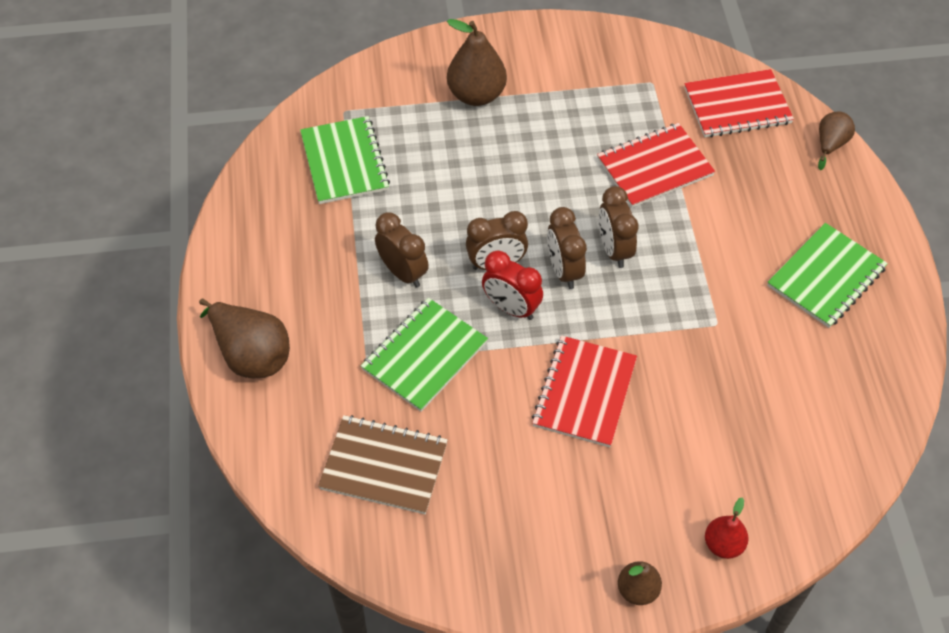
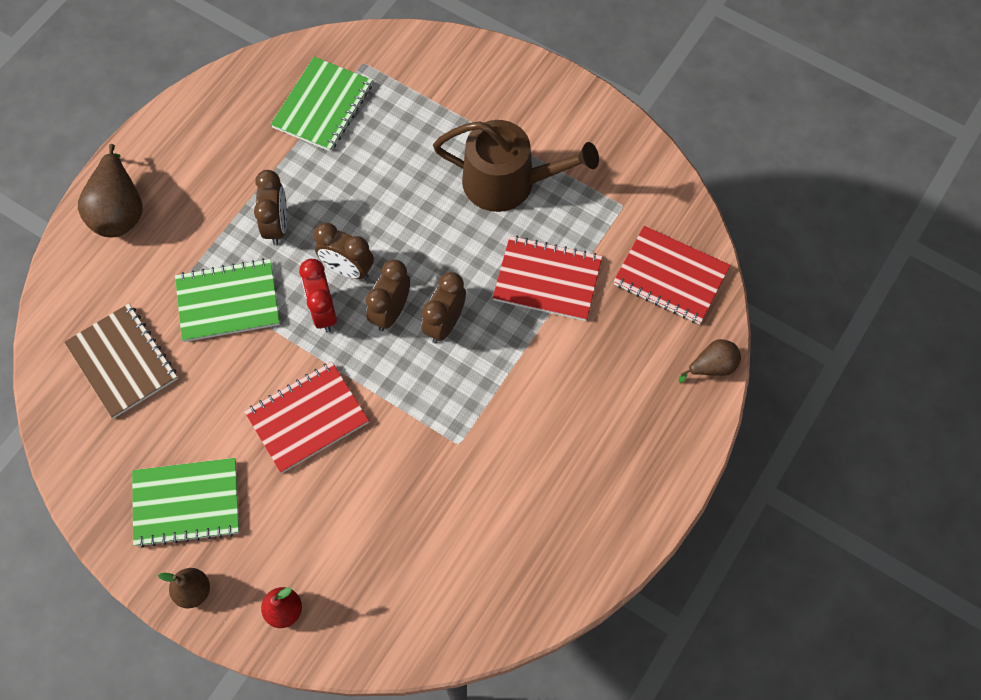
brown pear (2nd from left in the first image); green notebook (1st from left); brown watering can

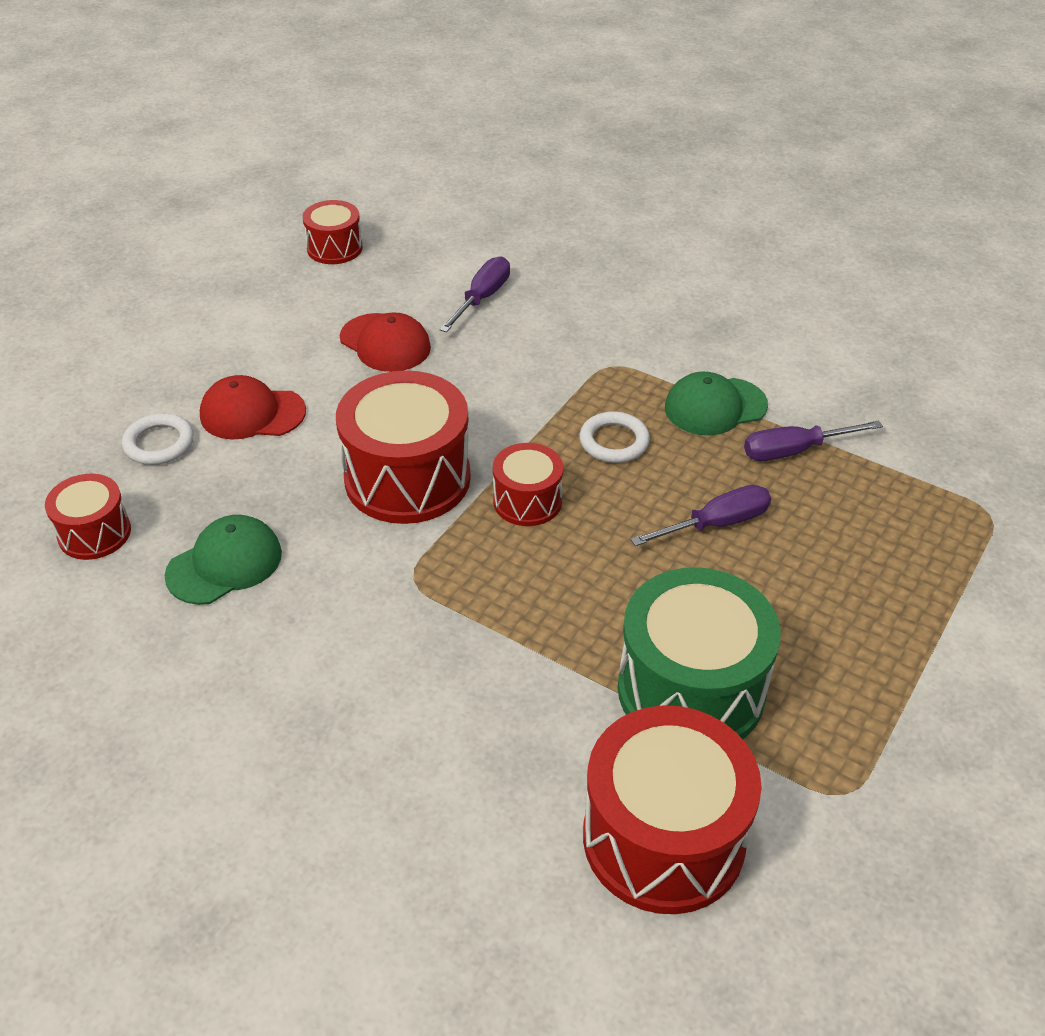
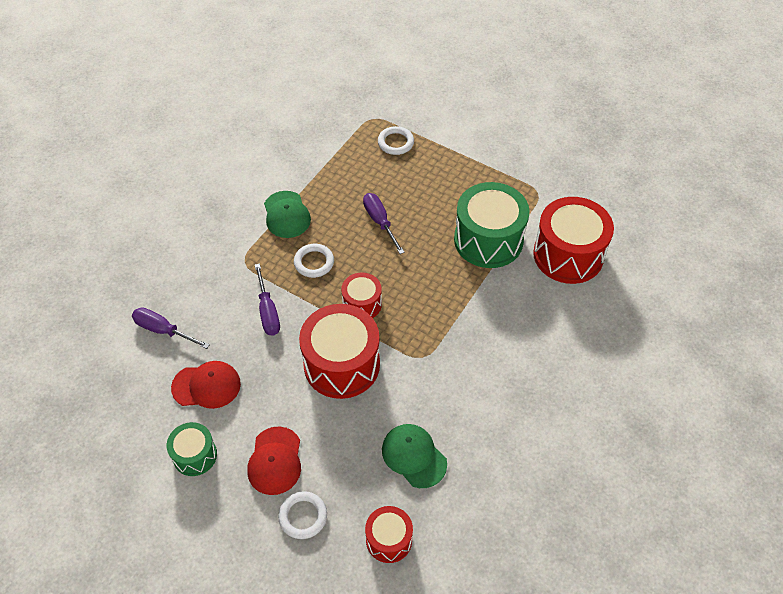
red drum (2nd from left in the first image); red cap (1st from left); purple screwdriver (2nd from left); white ring (3rd from left); green drum (1st from left)

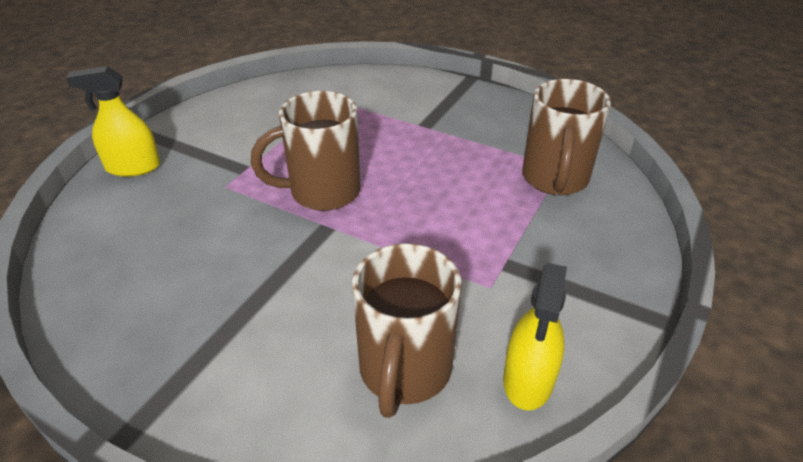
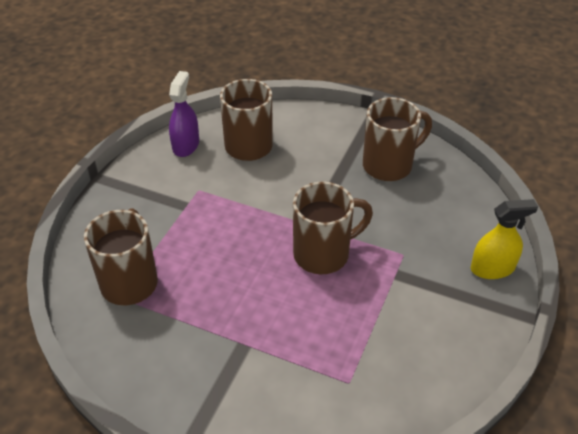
purple spray bottle; brown mug (4th from left)

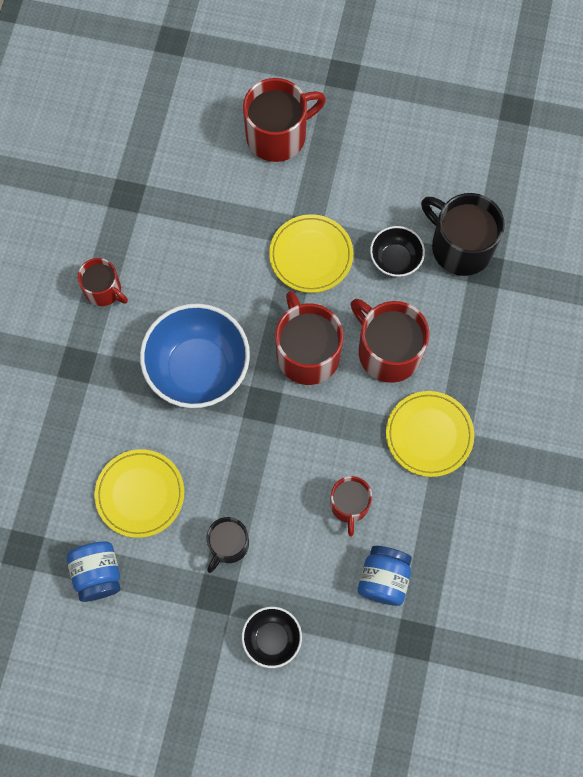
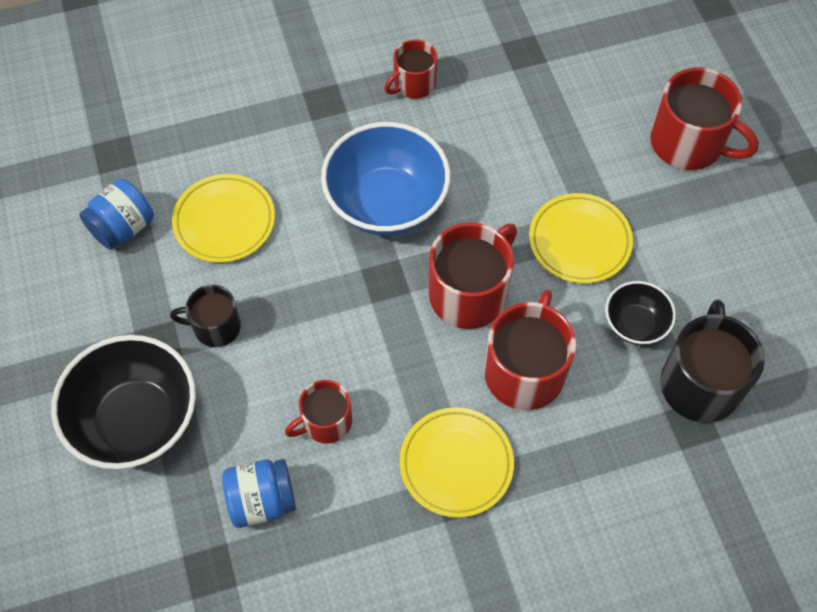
red mug (2nd from left); black bowl (1st from left)

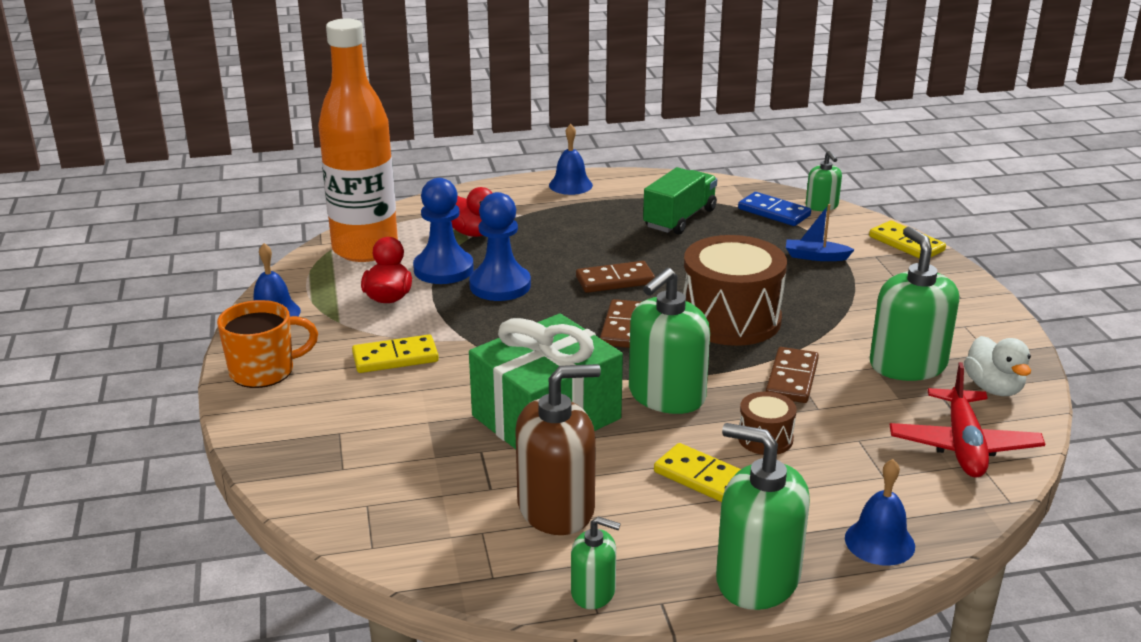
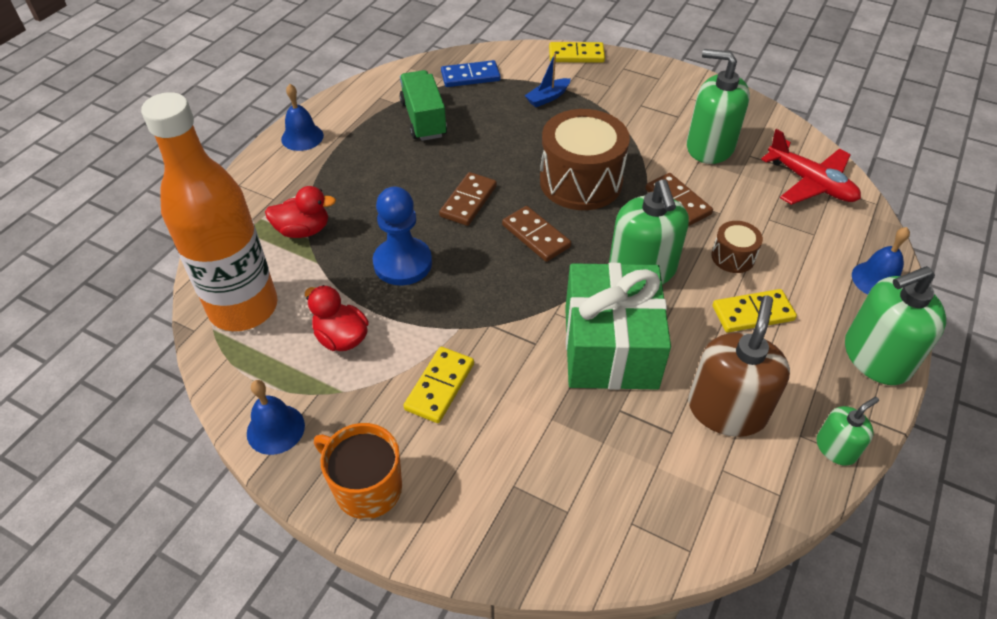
green soap dispenser (4th from left in the first image); blue pawn (1st from left in the first image); orange mug; white duck

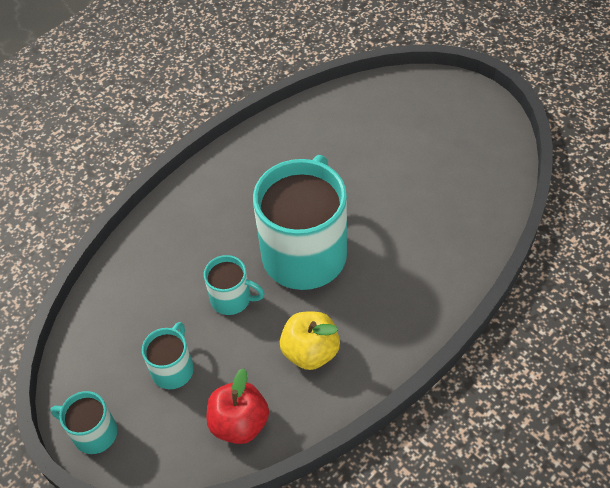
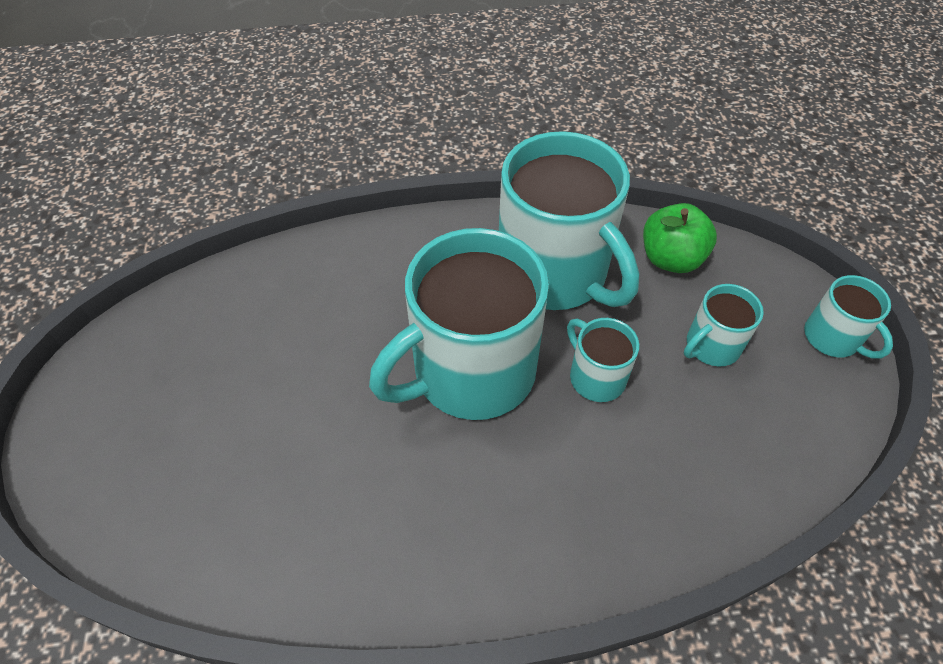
turquoise mug (2nd from left); green apple

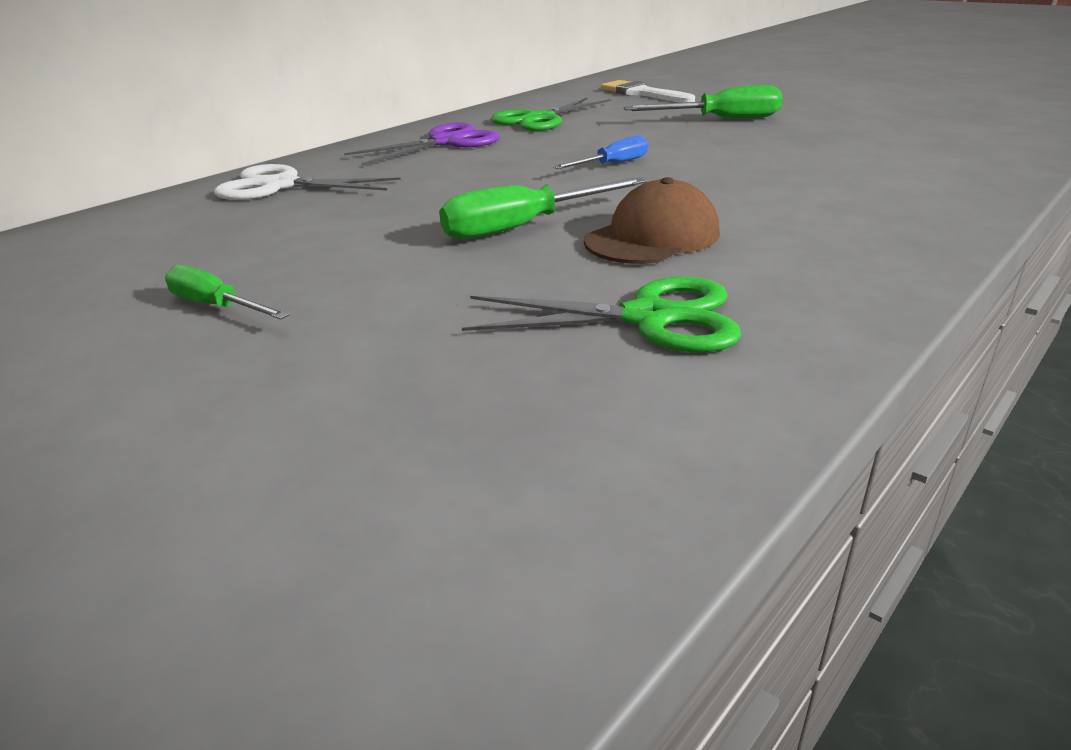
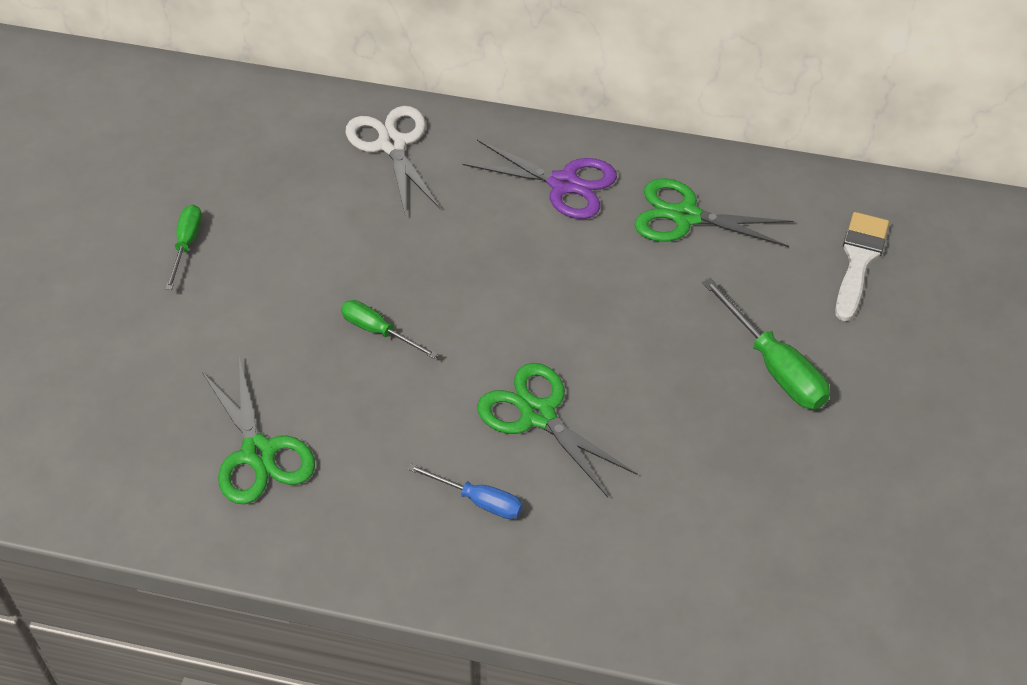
blue screwdriver; green screwdriver (2nd from left); brown cap; green scissors (2nd from left)

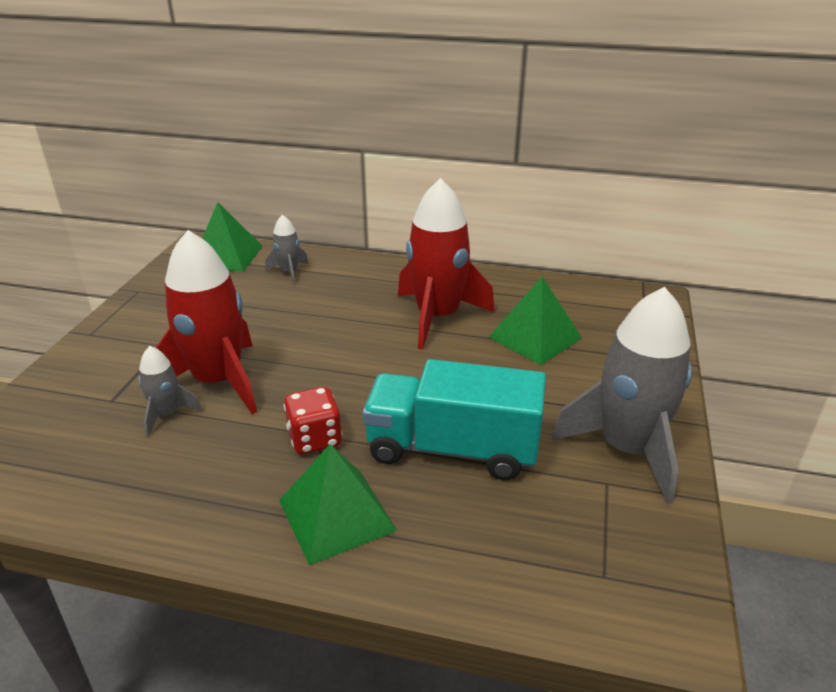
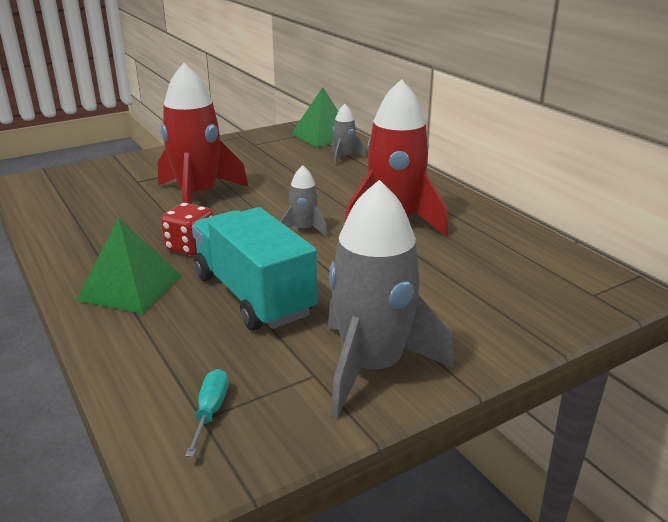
green pyramid (3rd from left in the first image); grey rocket (1st from left); turquoise screwdriver

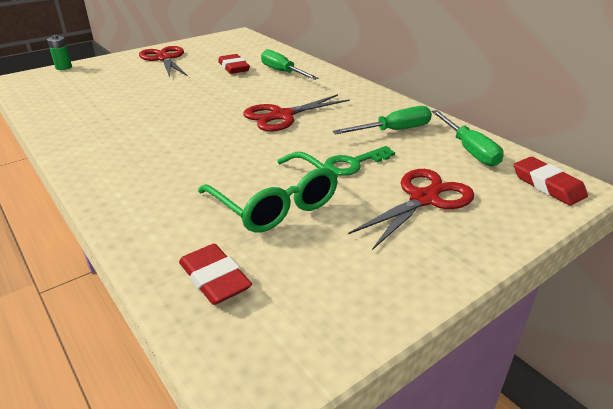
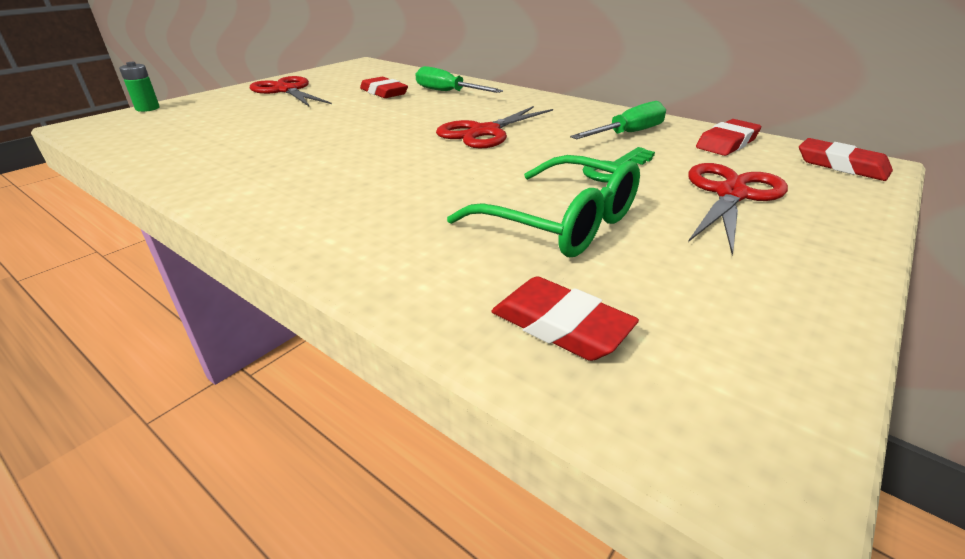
red eraser (3rd from left)

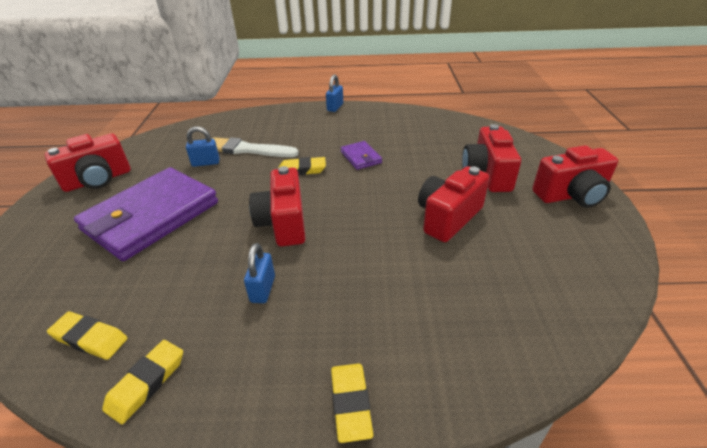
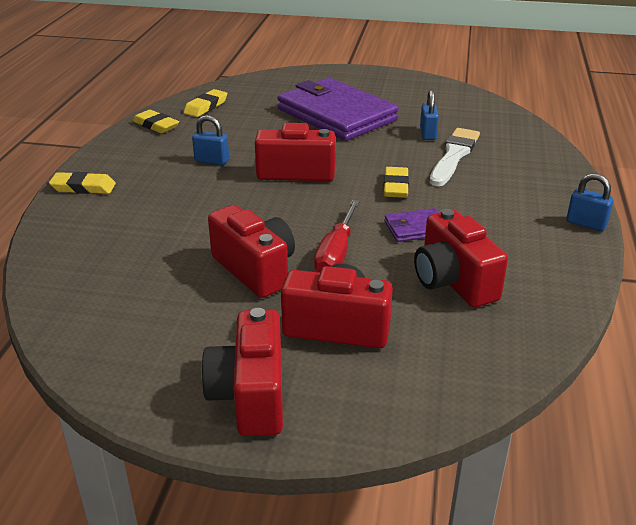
red camera (5th from left); red screwdriver

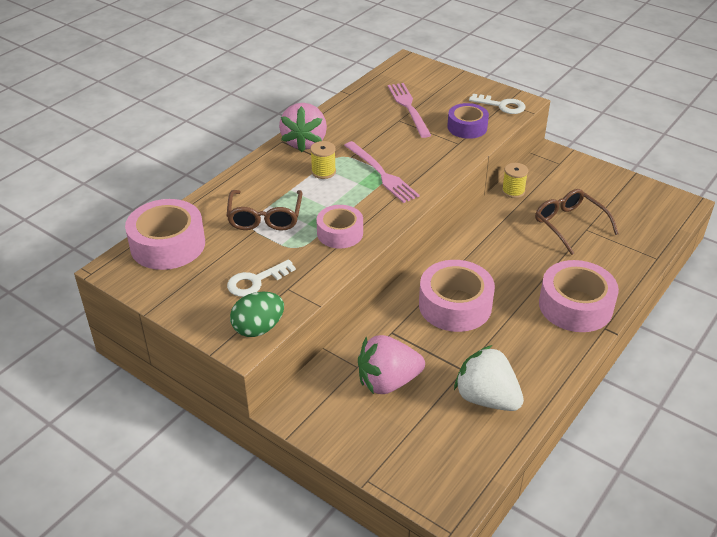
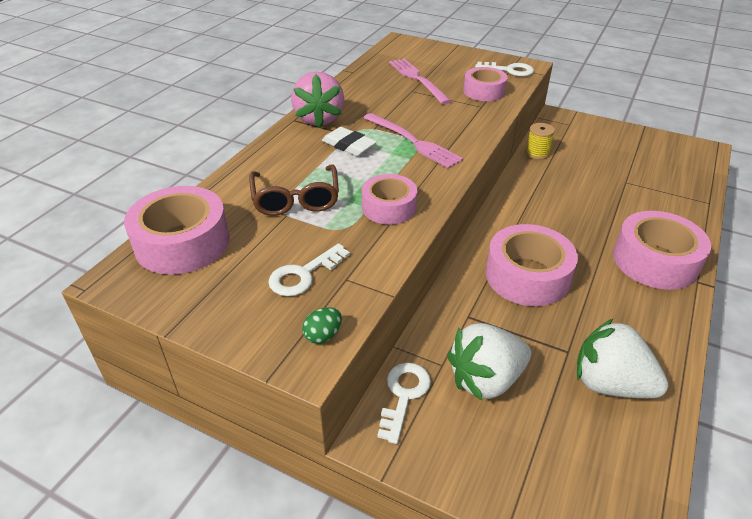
pink tape (3rd from left); white eraser; brown glasses (2nd from left in the first image); green egg; white strawberry (1st from left); white key (2nd from left)

